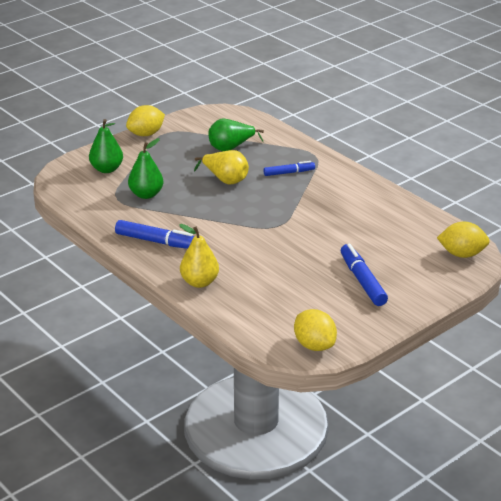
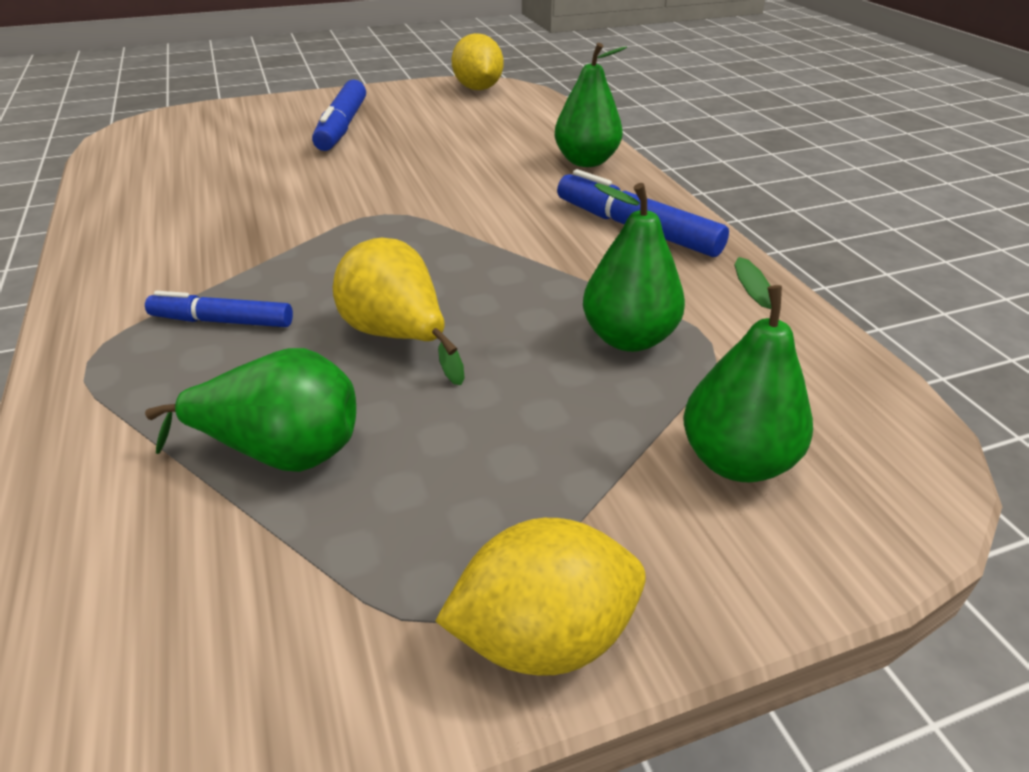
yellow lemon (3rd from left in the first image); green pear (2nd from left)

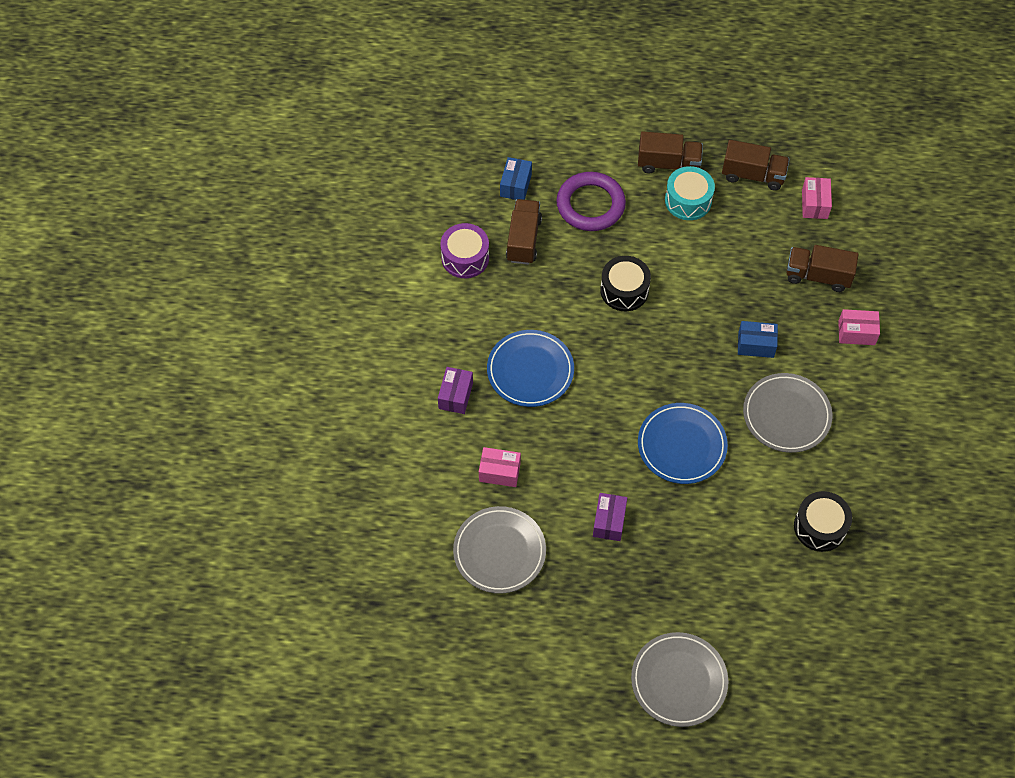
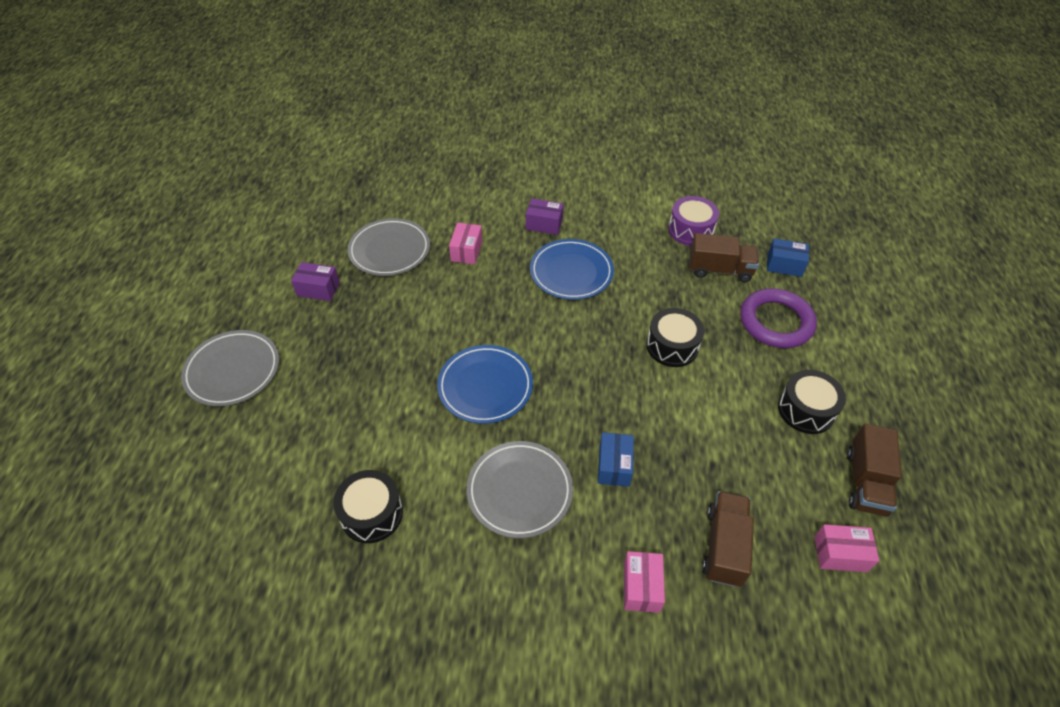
brown truck (2nd from left in the first image); black drum (3rd from left); purple box (1st from left)

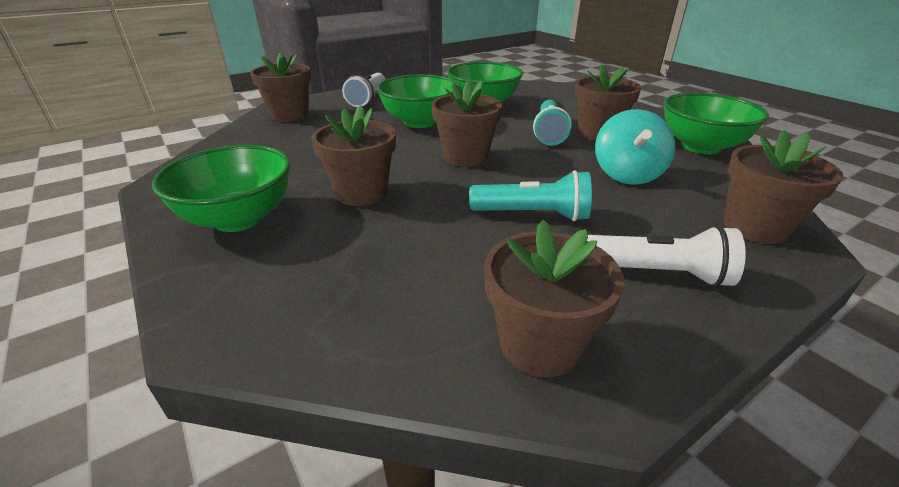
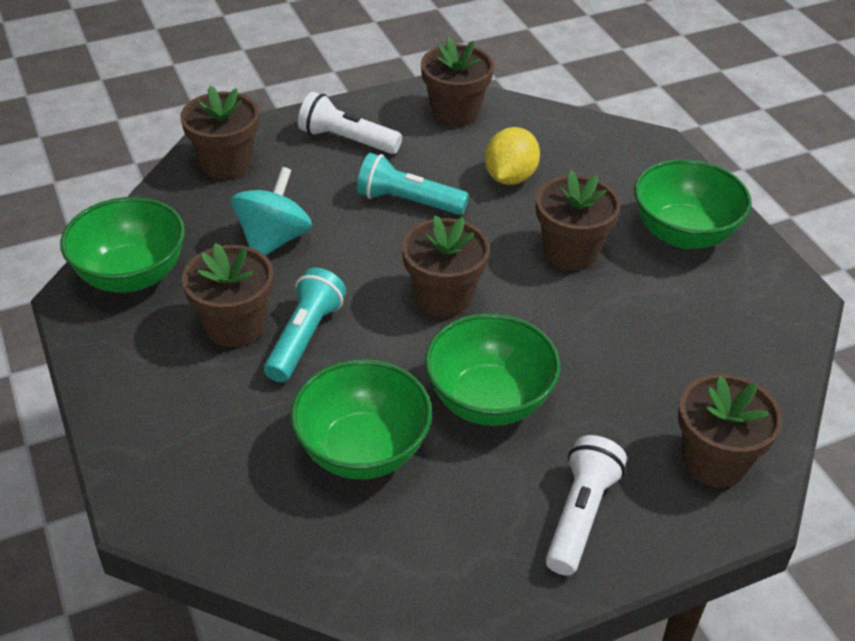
yellow lemon

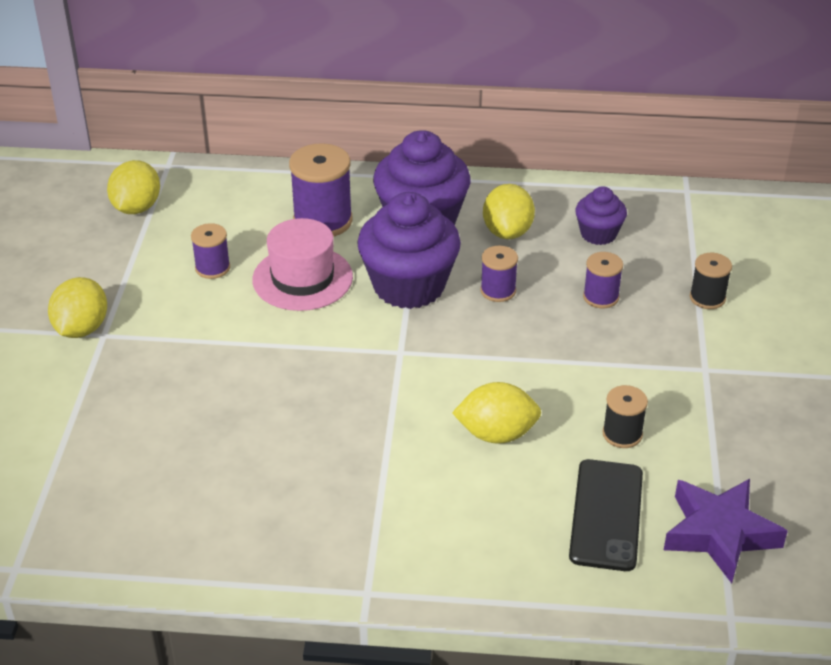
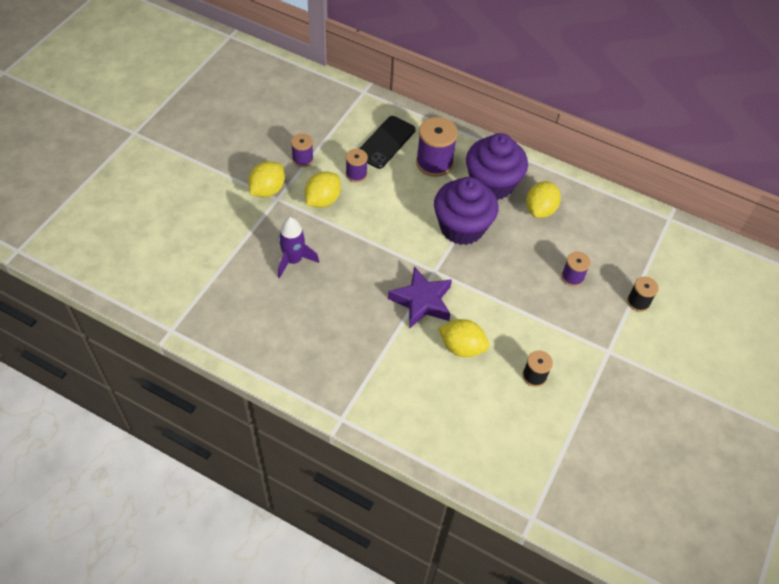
yellow lemon (2nd from left); purple cupcake (3rd from left in the first image); pink hat; purple spool (1st from left); black phone; purple star; purple rocket

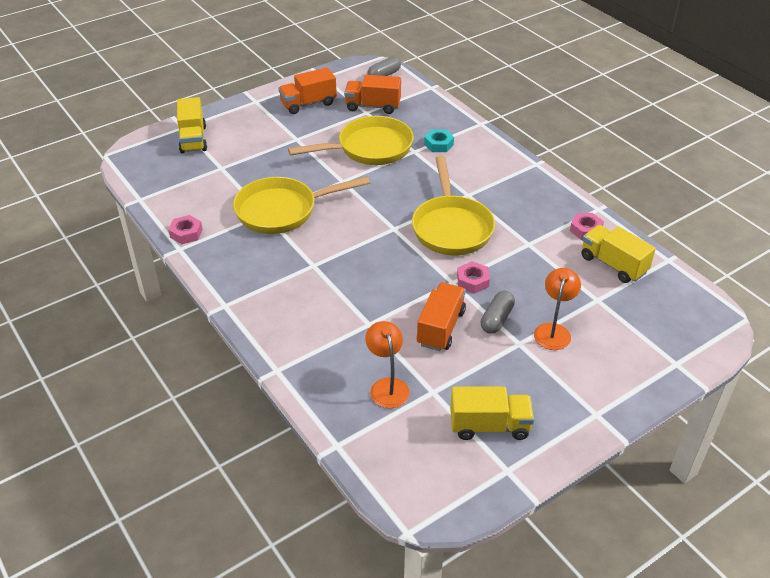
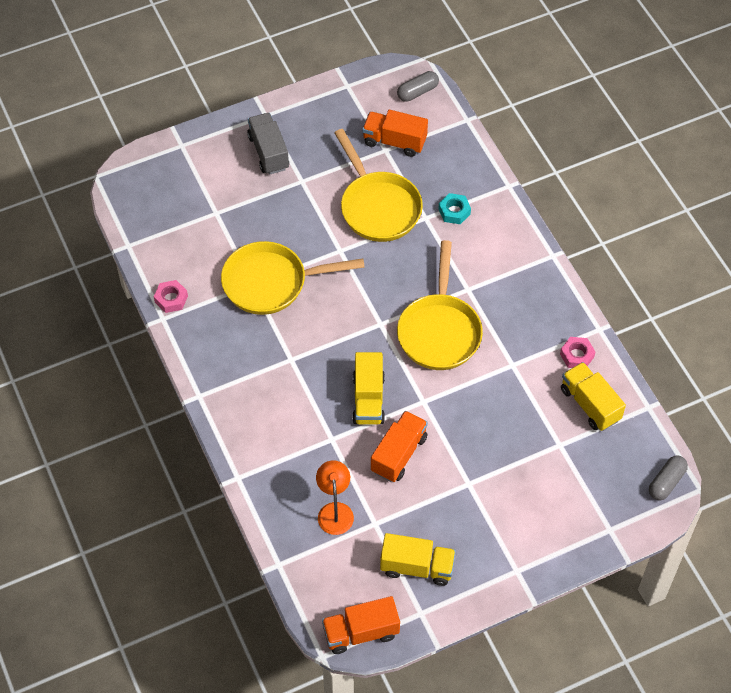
orange truck (1st from left); yellow truck (1st from left); yellow pan (2nd from left); pink nut (2nd from left in the first image); orange lamp (2nd from left in the first image); grey capsule (2nd from left); grey truck

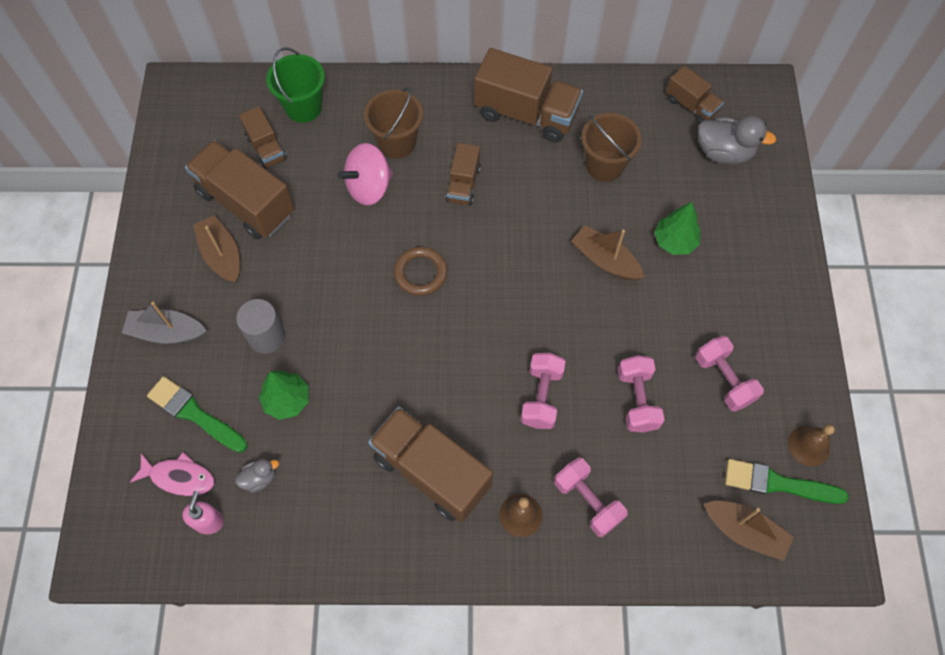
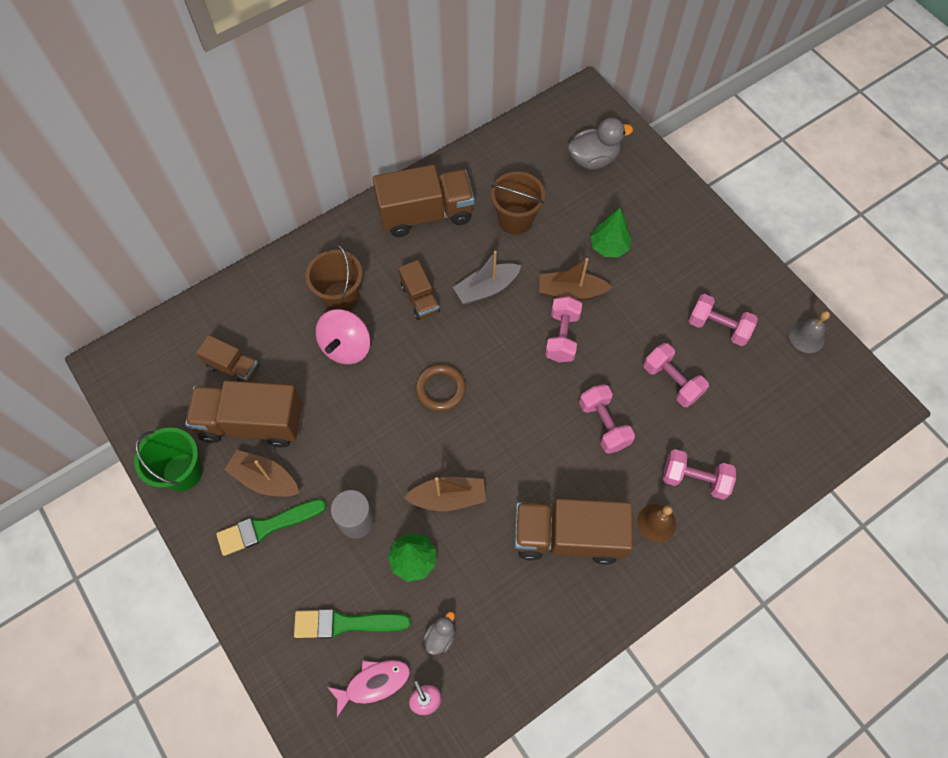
green bucket; brown truck (6th from left in the first image); grey boat; grey bell; green brush (1st from left); brown boat (2nd from left); pink dumbbell (1st from left)

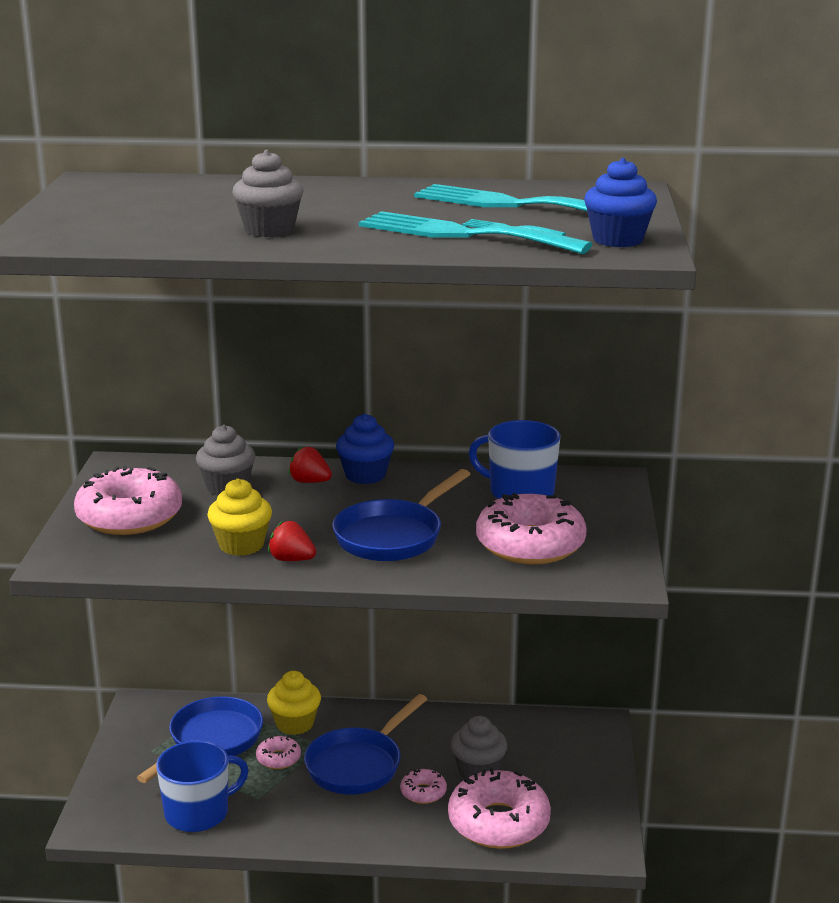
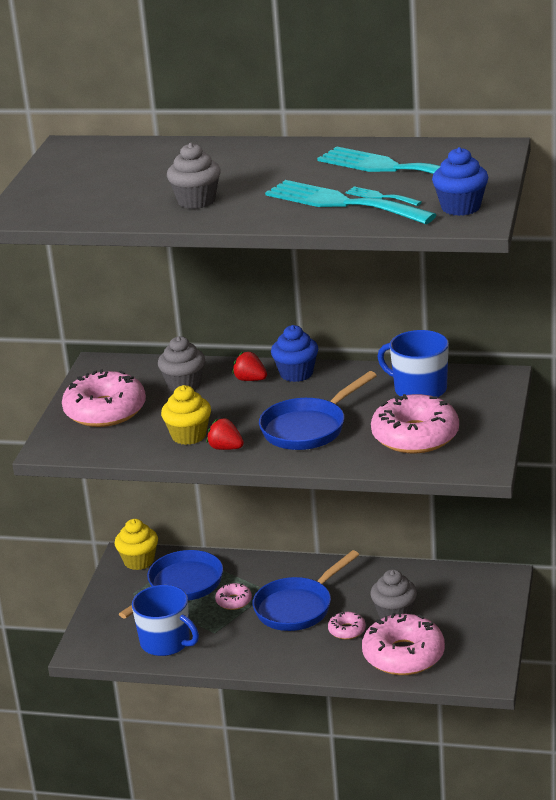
yellow cupcake (1st from left); blue mug (1st from left)

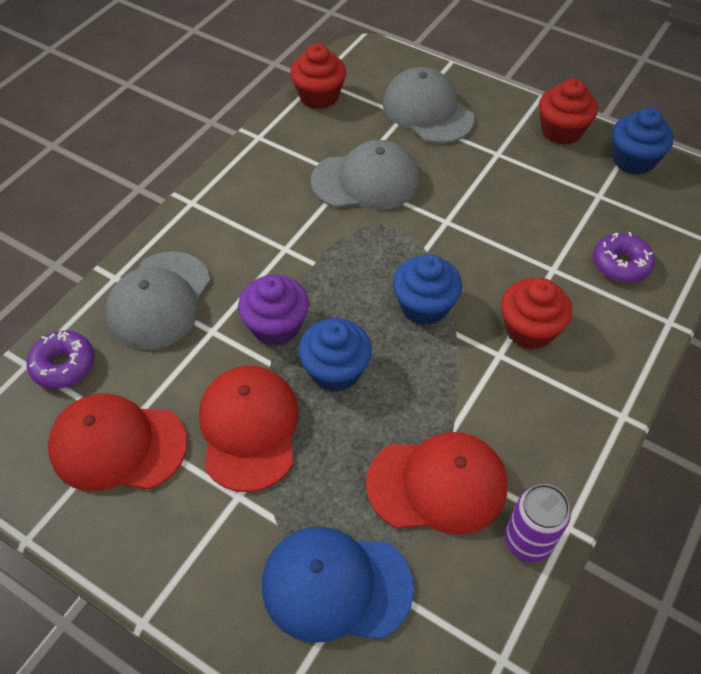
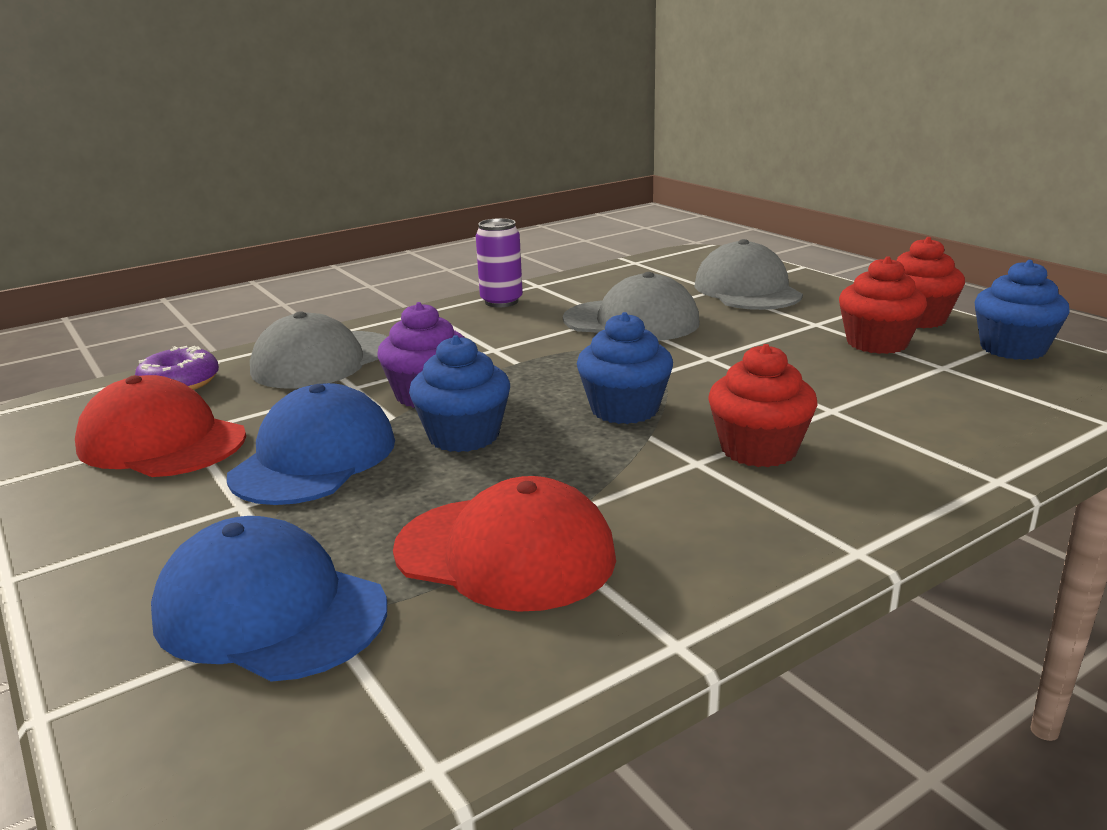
red cupcake (2nd from left); purple donut (2nd from left in the first image); blue cap (2nd from left); purple can

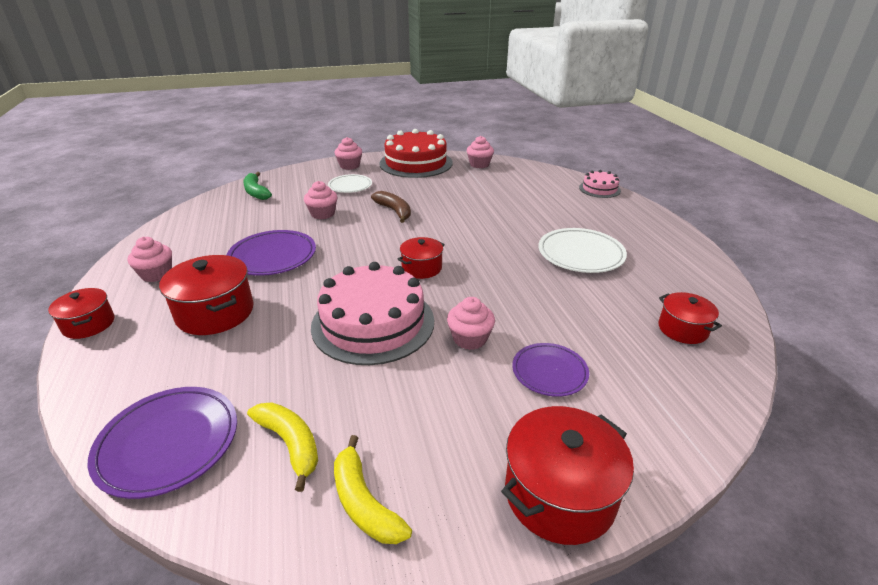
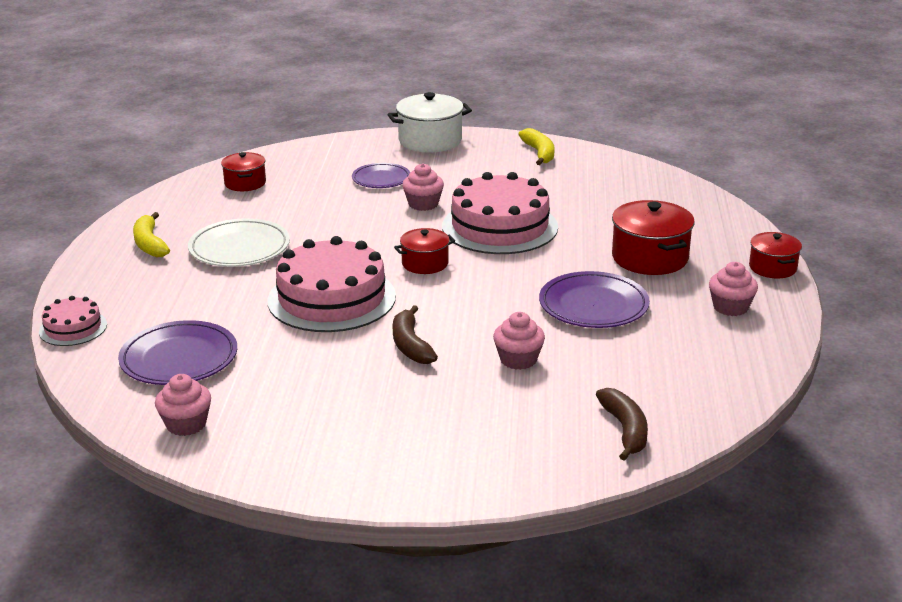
red cake; pink cupcake (3rd from left in the first image); brown banana (2nd from left); white plate (1st from left in the first image); purple plate (1st from left); yellow banana (1st from left); white pot; pink cake (2nd from left)

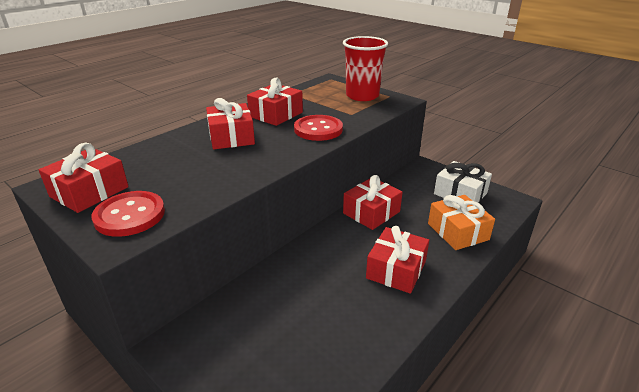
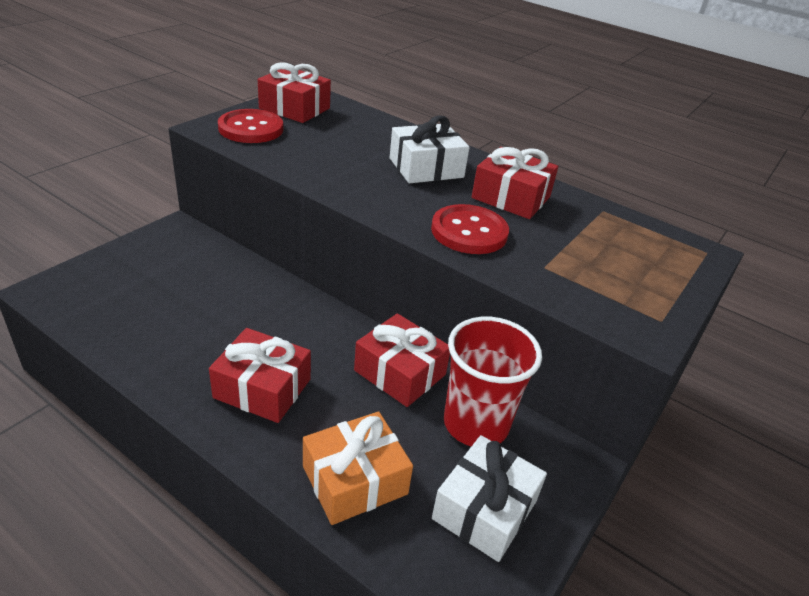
red cup; white gift (1st from left)

